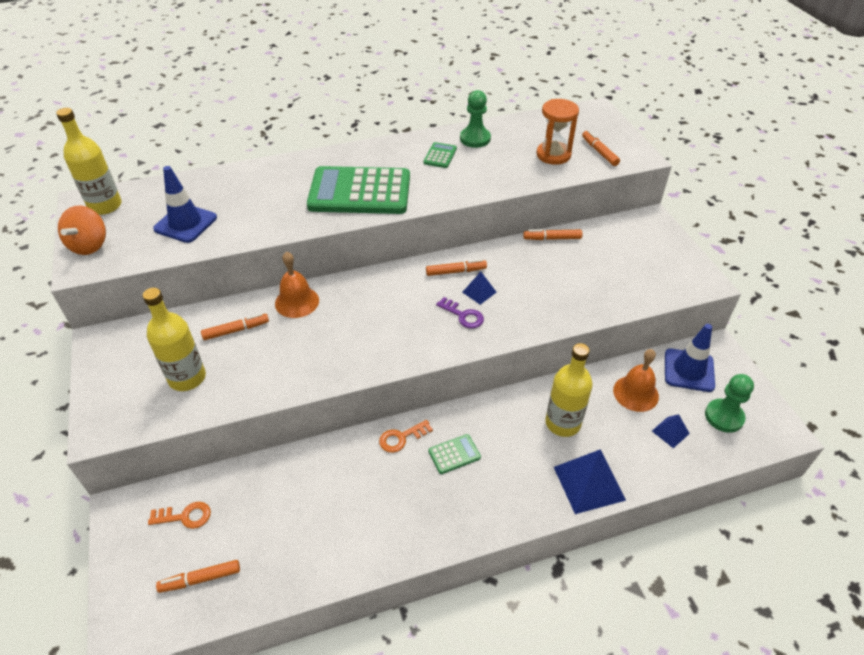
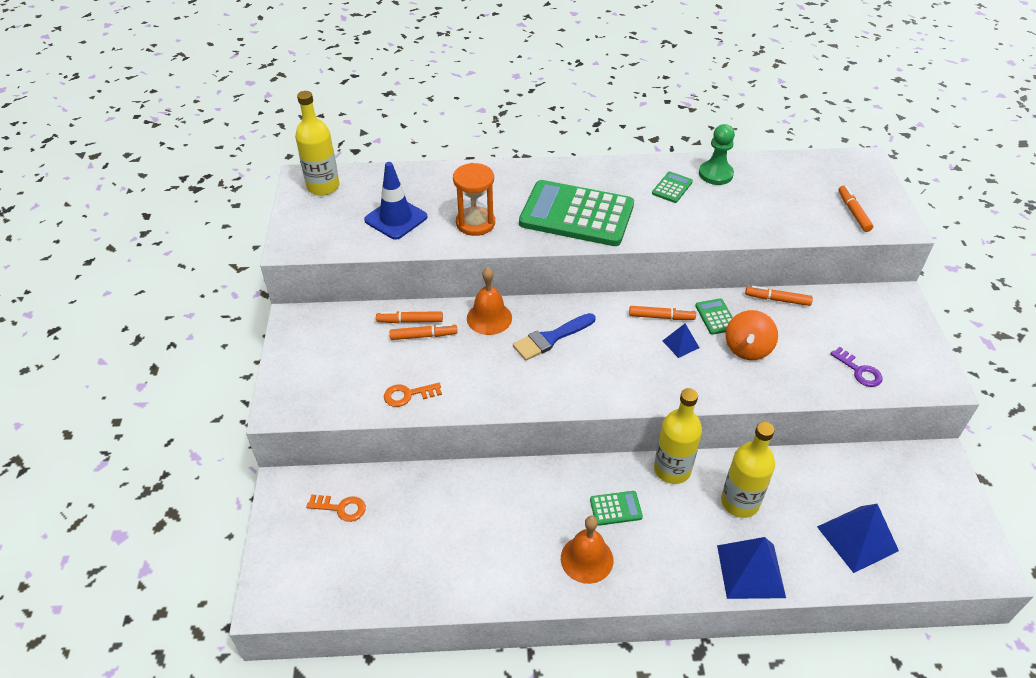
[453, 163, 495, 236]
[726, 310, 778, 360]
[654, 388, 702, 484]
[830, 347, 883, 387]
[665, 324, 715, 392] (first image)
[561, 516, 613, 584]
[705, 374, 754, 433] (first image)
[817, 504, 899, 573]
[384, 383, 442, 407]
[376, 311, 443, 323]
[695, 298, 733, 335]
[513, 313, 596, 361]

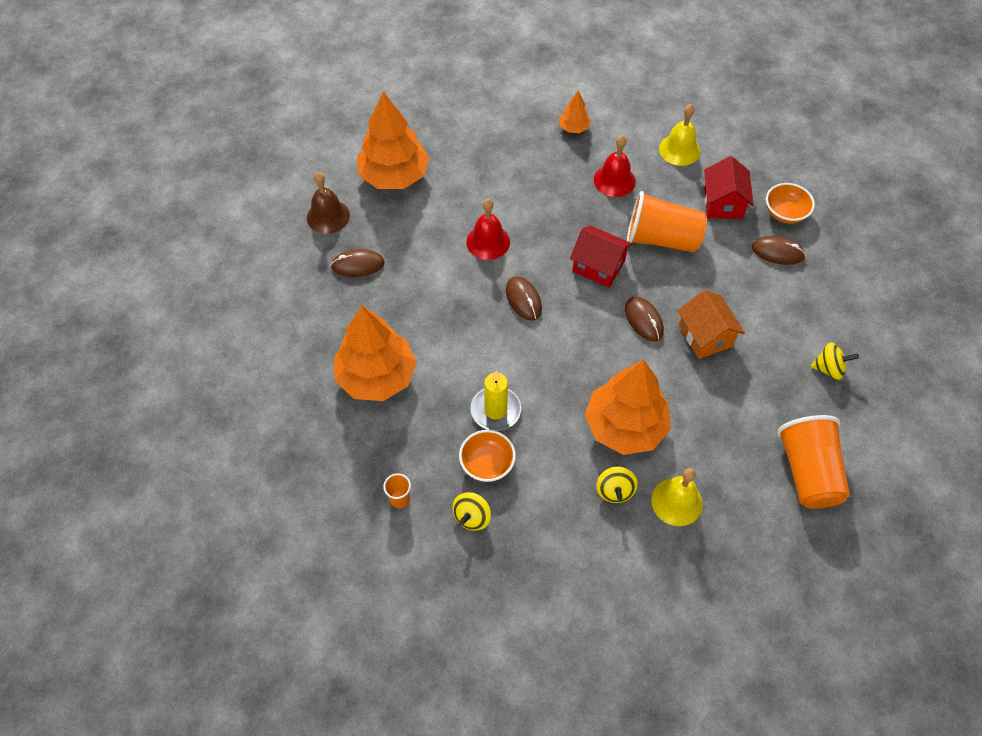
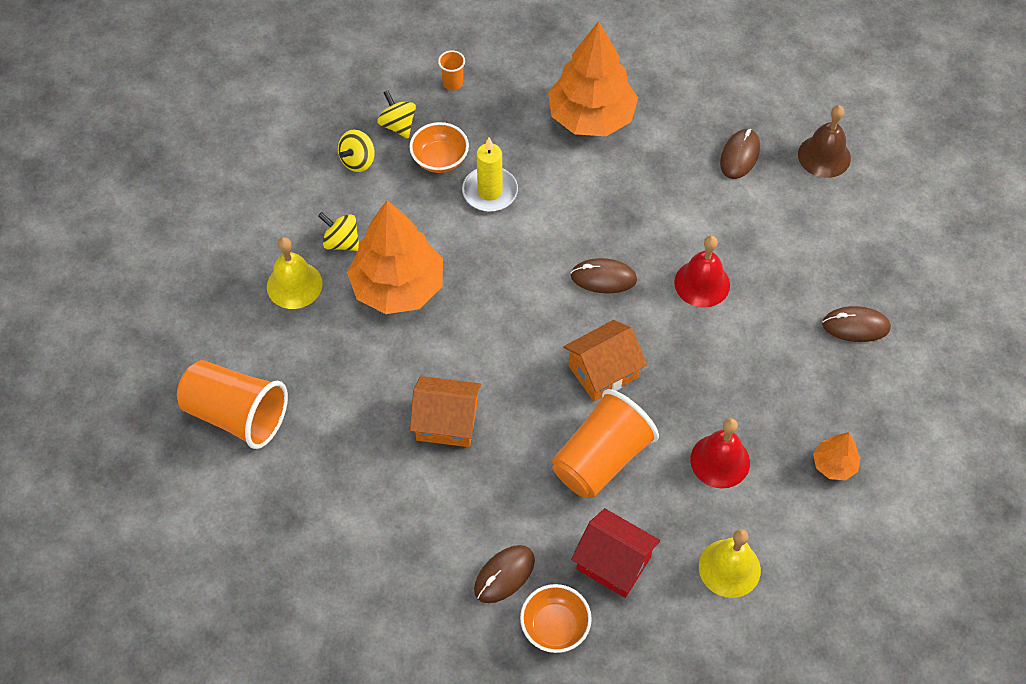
[356, 91, 429, 189] (first image)
[563, 320, 647, 401]
[822, 306, 891, 342]
[338, 130, 375, 172]

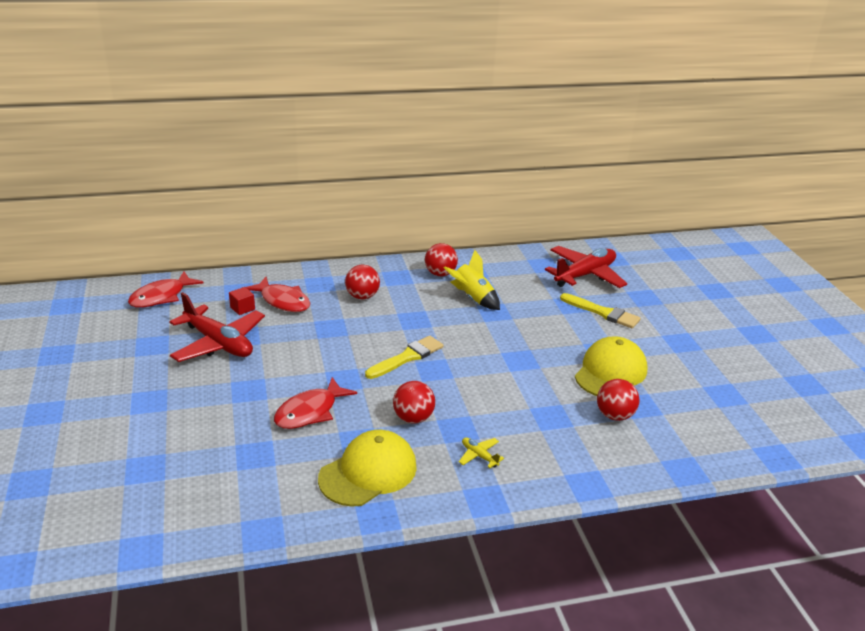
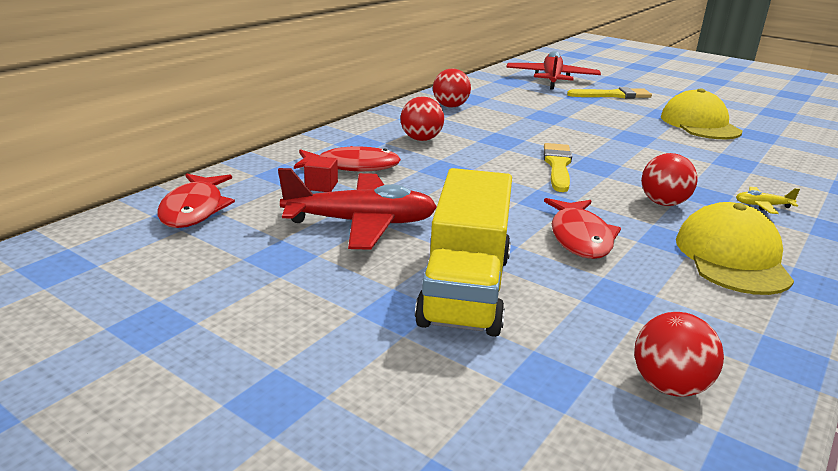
[444, 250, 500, 310] (first image)
[634, 312, 724, 397]
[415, 168, 512, 337]

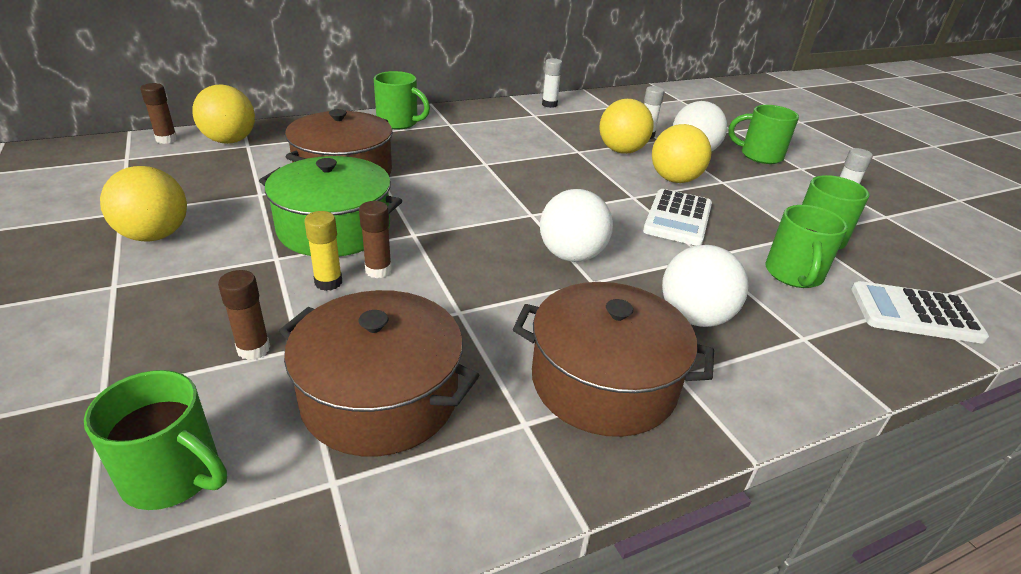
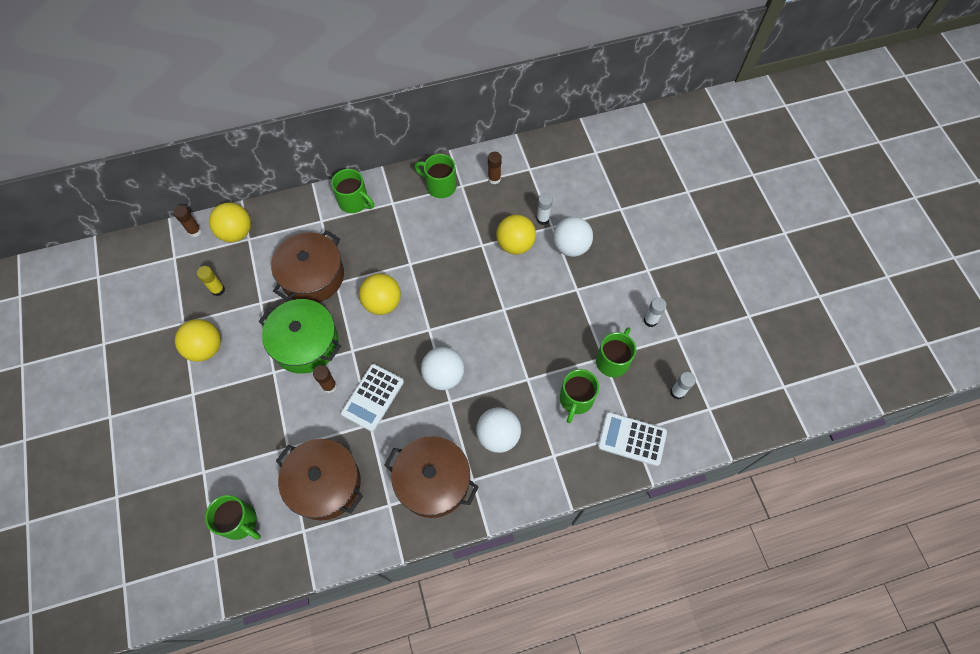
[670, 372, 696, 399]
[415, 154, 457, 198]
[359, 273, 401, 315]
[341, 364, 404, 432]
[197, 266, 225, 296]
[488, 152, 502, 184]

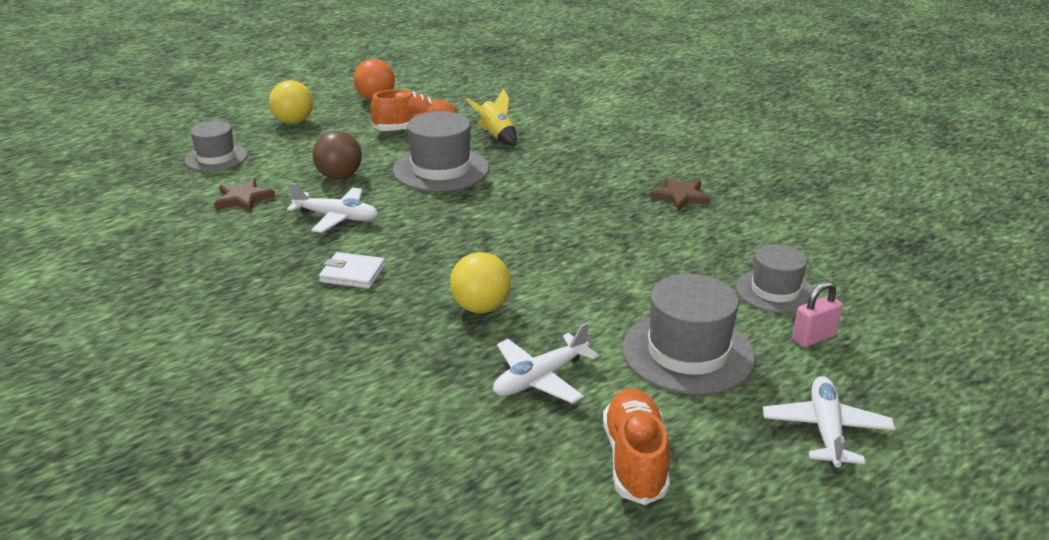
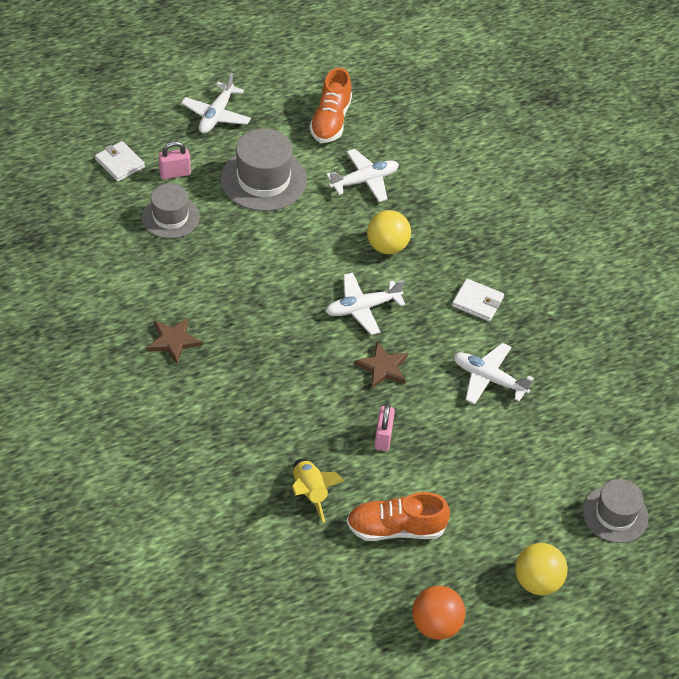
[374, 403, 395, 451]
[312, 131, 362, 179] (first image)
[354, 342, 408, 388]
[95, 141, 145, 182]
[325, 273, 405, 335]

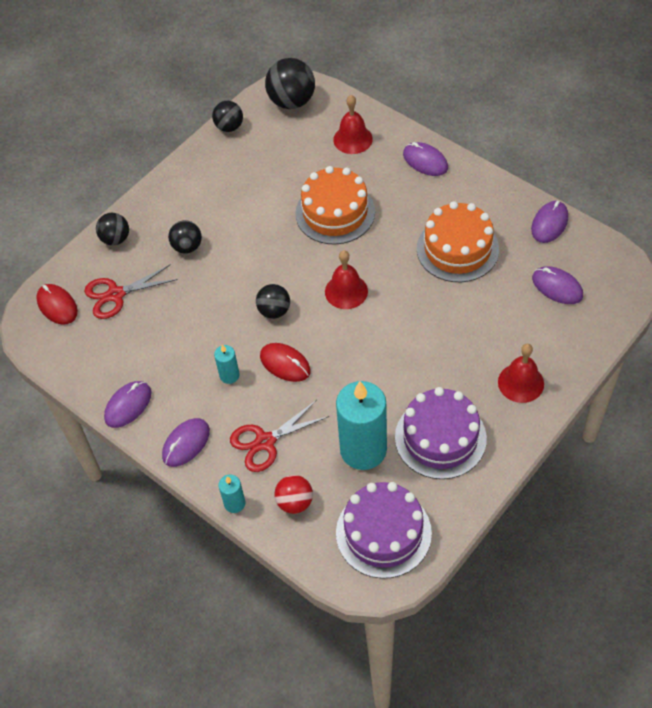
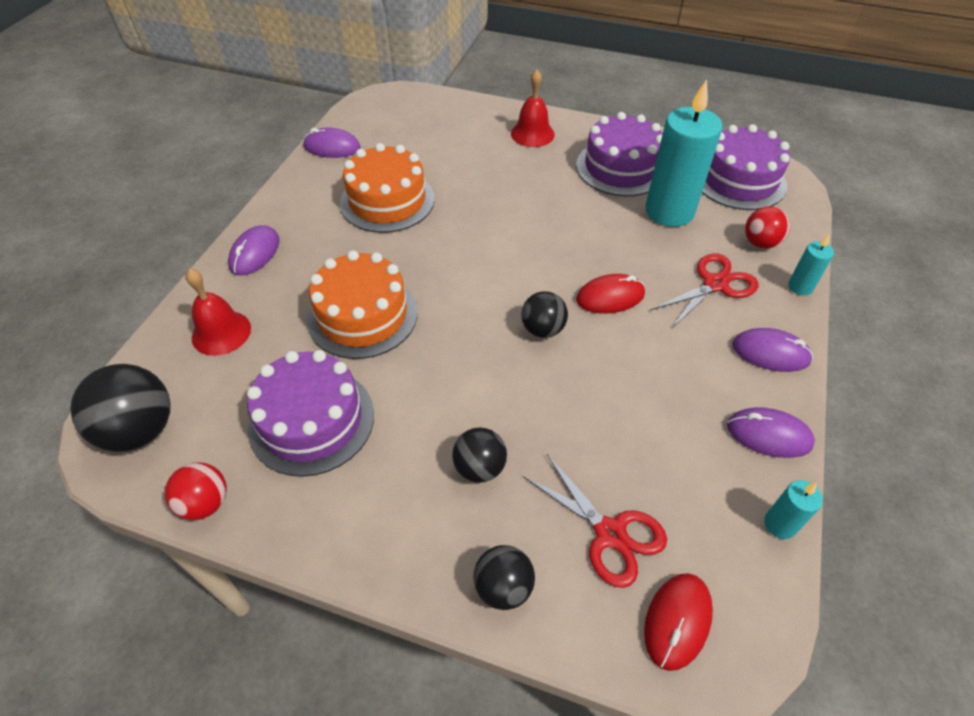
[165, 463, 227, 520]
[325, 250, 368, 309] (first image)
[532, 266, 583, 304] (first image)
[576, 274, 645, 314]
[764, 480, 823, 539]
[650, 253, 758, 328]
[247, 350, 374, 477]

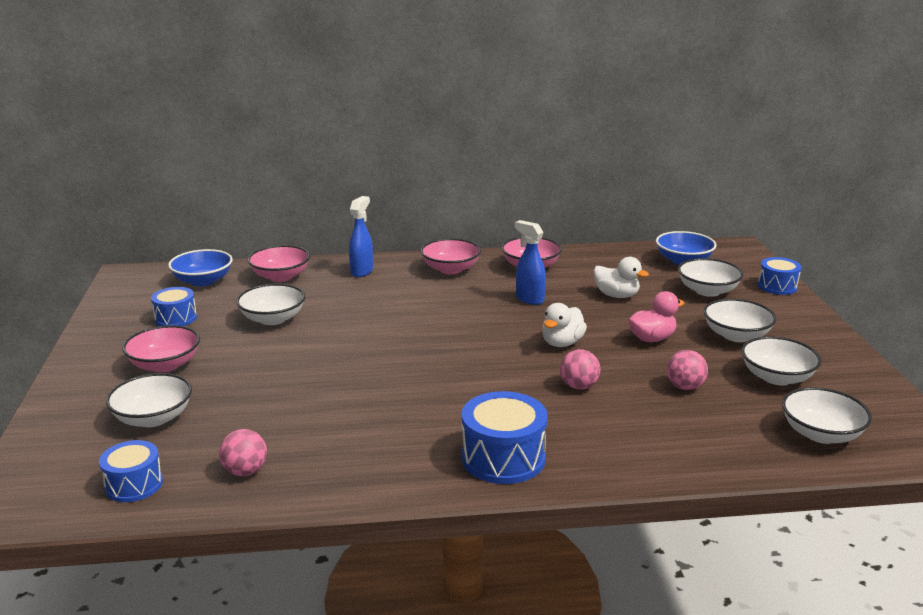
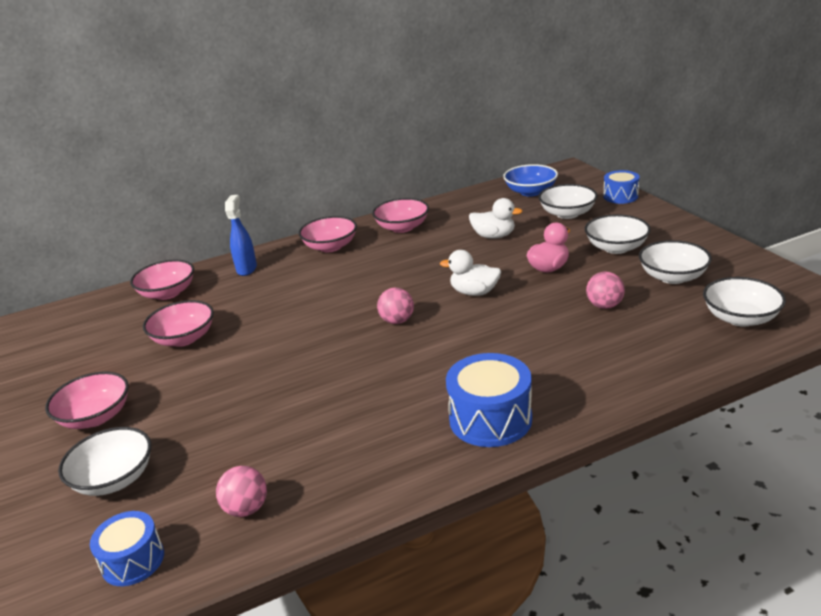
[515, 220, 546, 305] (first image)
[168, 249, 233, 286] (first image)
[143, 300, 214, 347]
[151, 287, 197, 326] (first image)
[440, 250, 501, 296]
[377, 288, 414, 324]

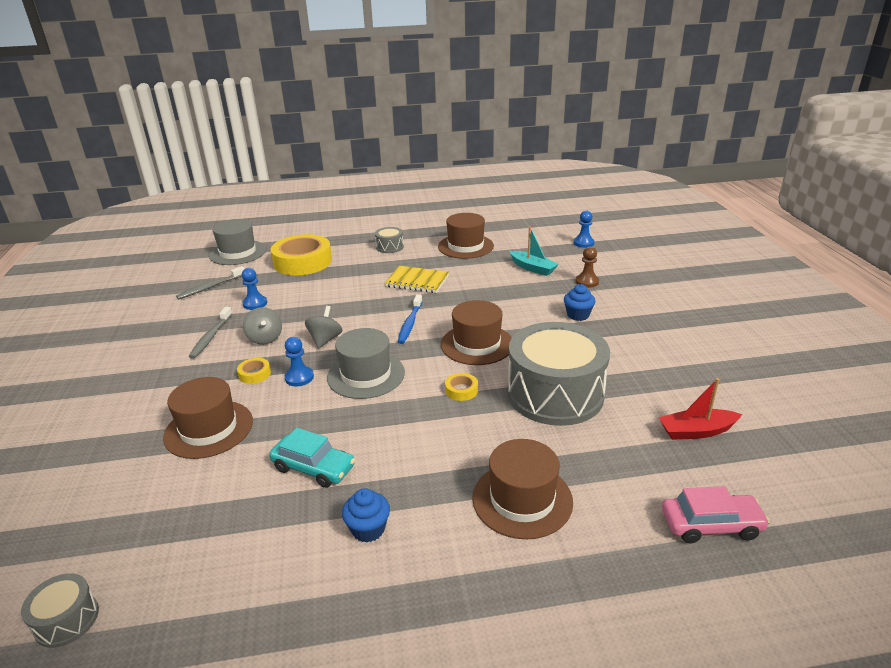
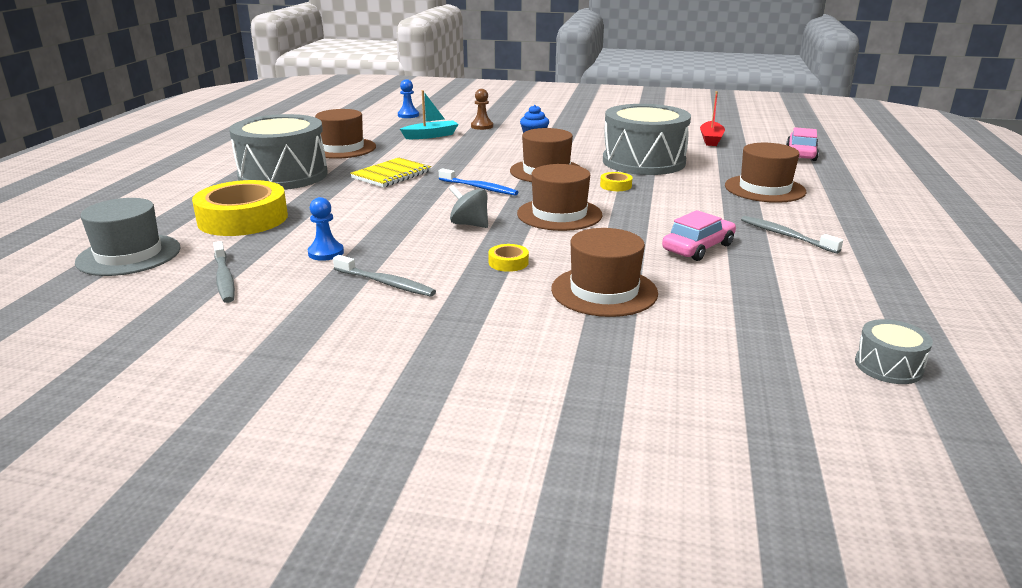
[229, 114, 328, 190]
[243, 307, 282, 345] (first image)
[517, 164, 603, 231]
[285, 337, 314, 386] (first image)
[662, 210, 736, 261]
[741, 216, 843, 254]

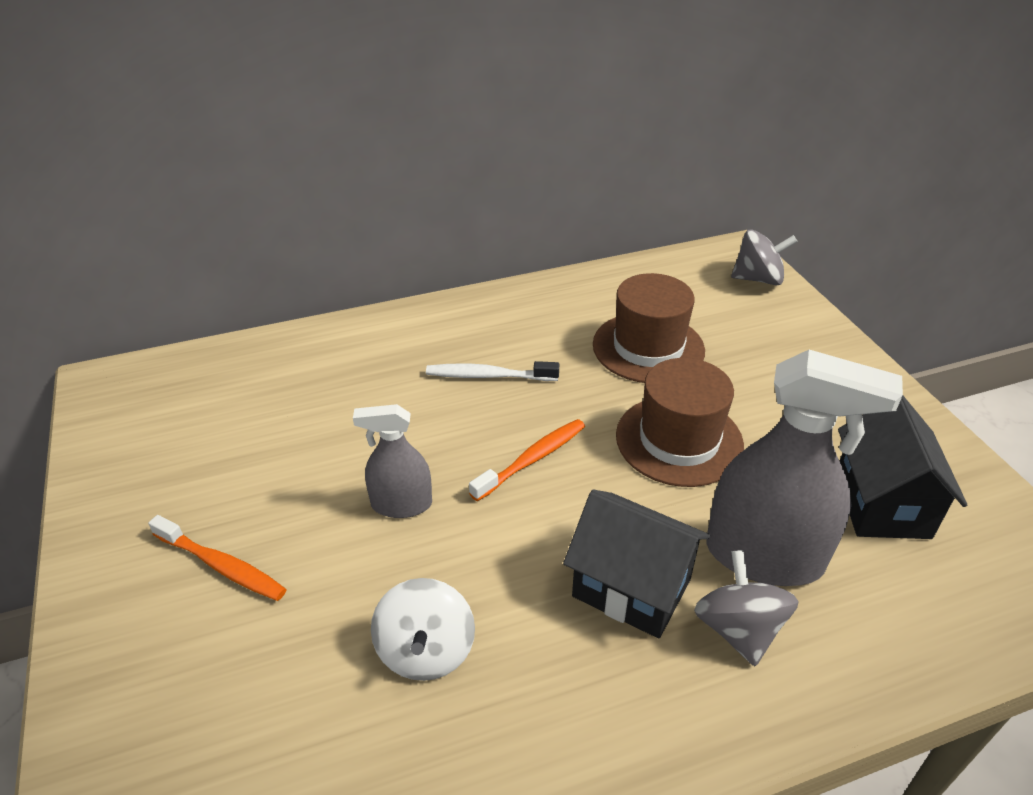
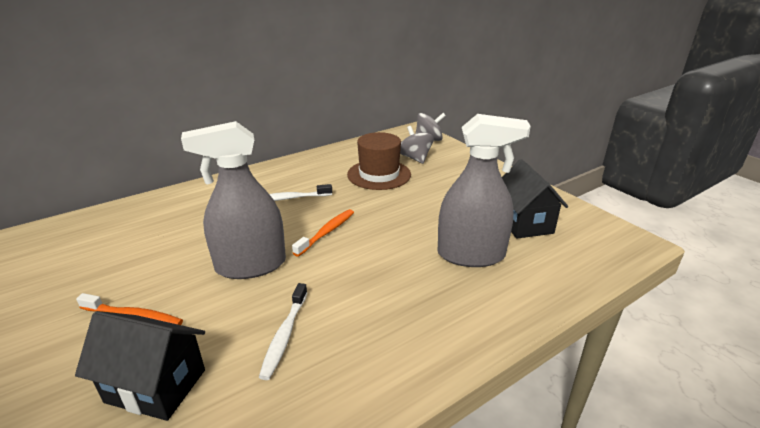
[616, 358, 744, 487] (first image)
[181, 121, 286, 279]
[75, 311, 205, 421]
[400, 126, 434, 164]
[259, 283, 307, 380]

